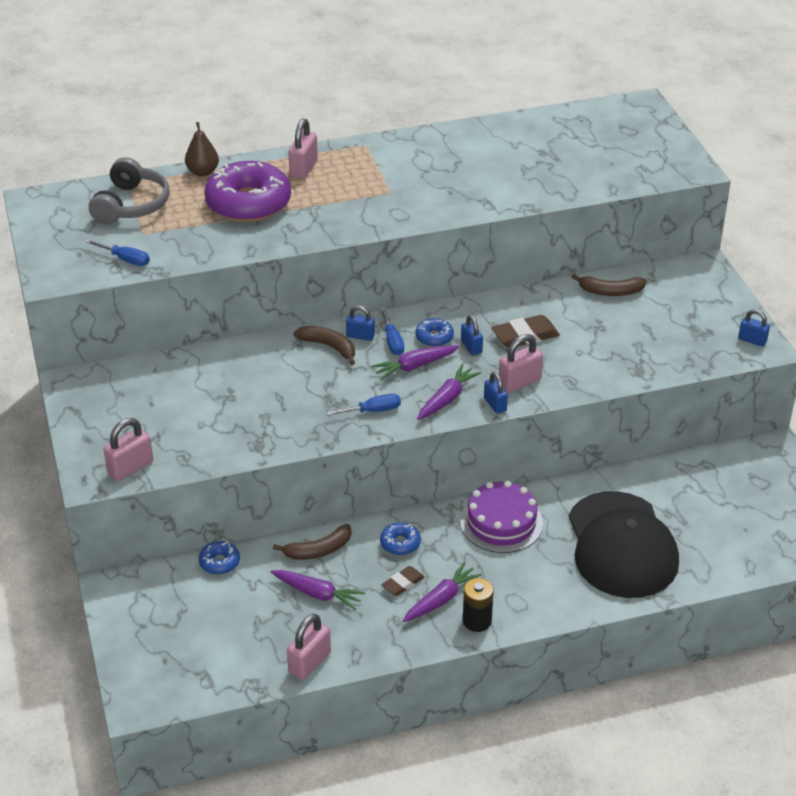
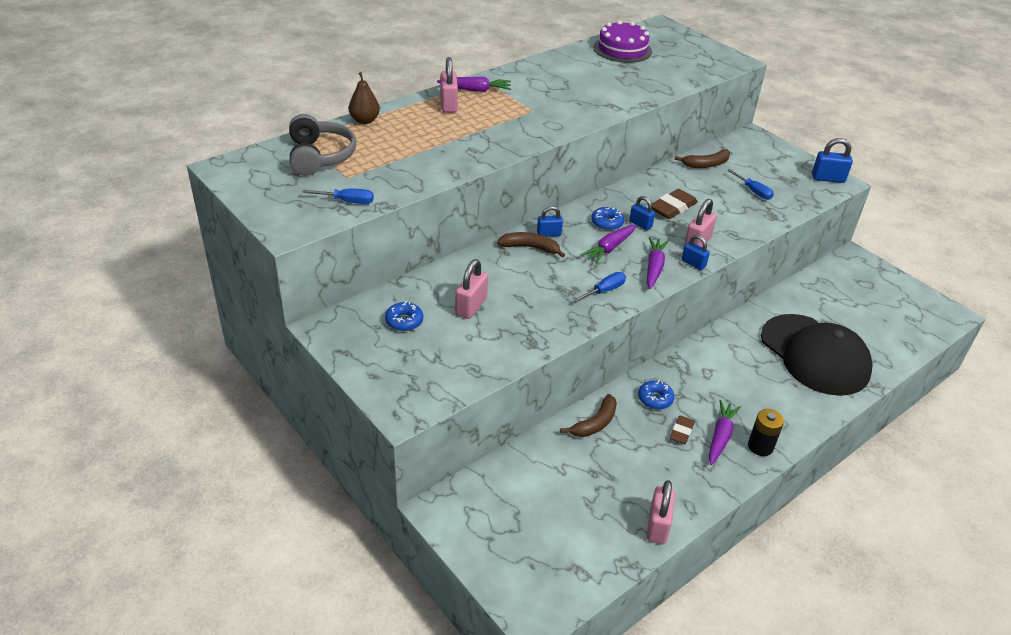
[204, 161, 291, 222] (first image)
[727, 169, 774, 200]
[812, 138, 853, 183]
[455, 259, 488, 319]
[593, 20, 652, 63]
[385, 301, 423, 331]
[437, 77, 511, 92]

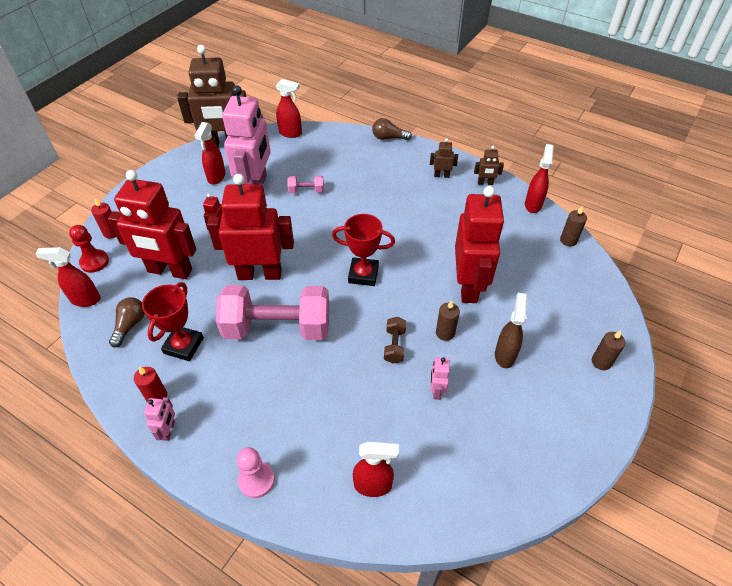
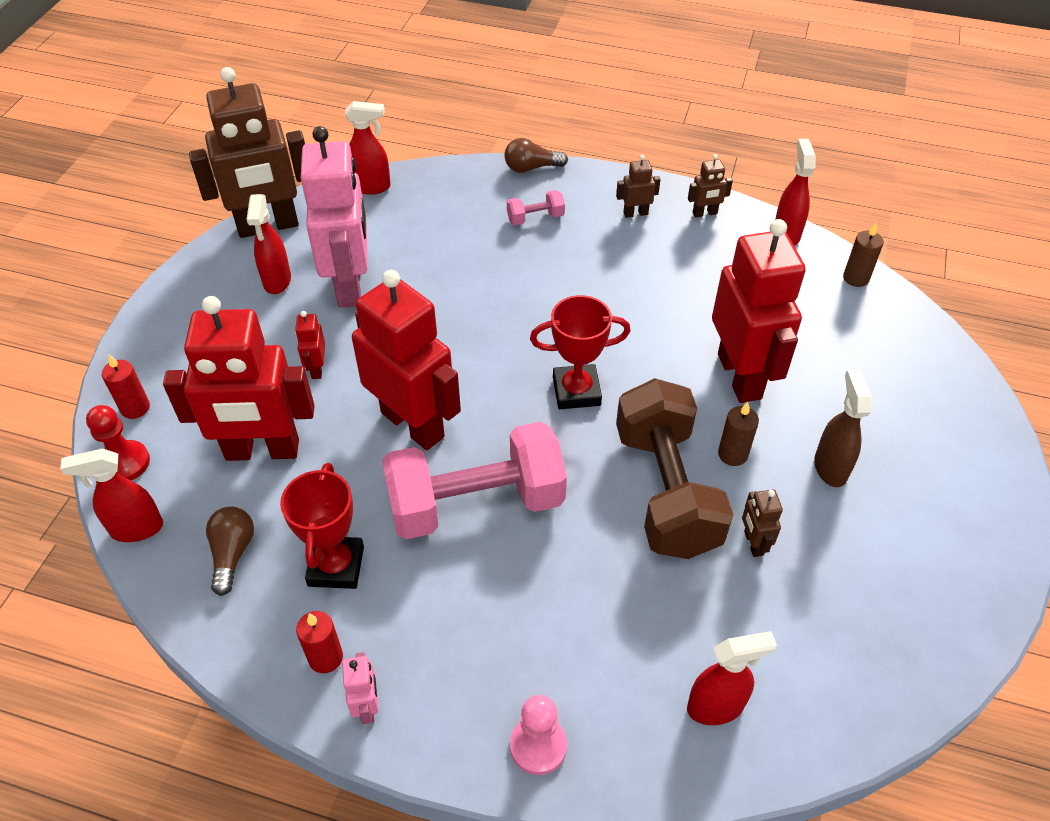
[352, 270, 461, 450]
[507, 190, 565, 225]
[616, 378, 733, 559]
[592, 330, 625, 370] (first image)
[742, 489, 783, 557]

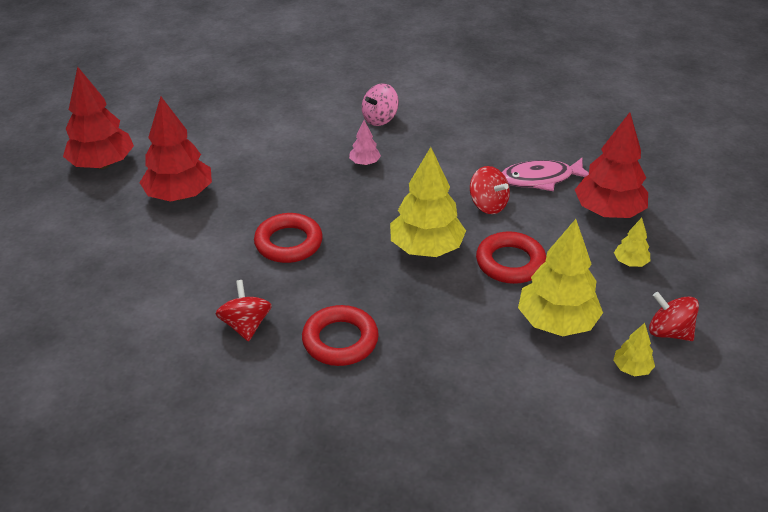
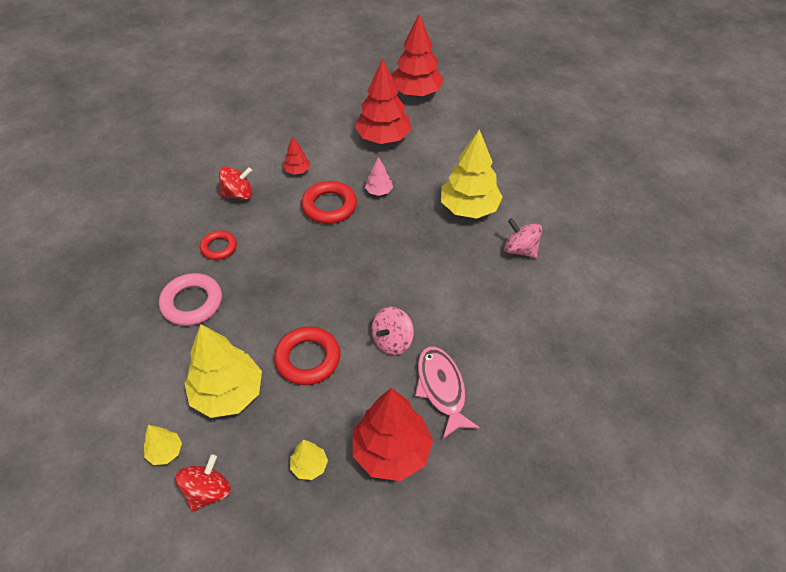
[365, 157, 393, 196]
[441, 129, 503, 219]
[372, 307, 414, 355]
[200, 230, 237, 260]
[283, 136, 310, 175]
[159, 273, 222, 326]

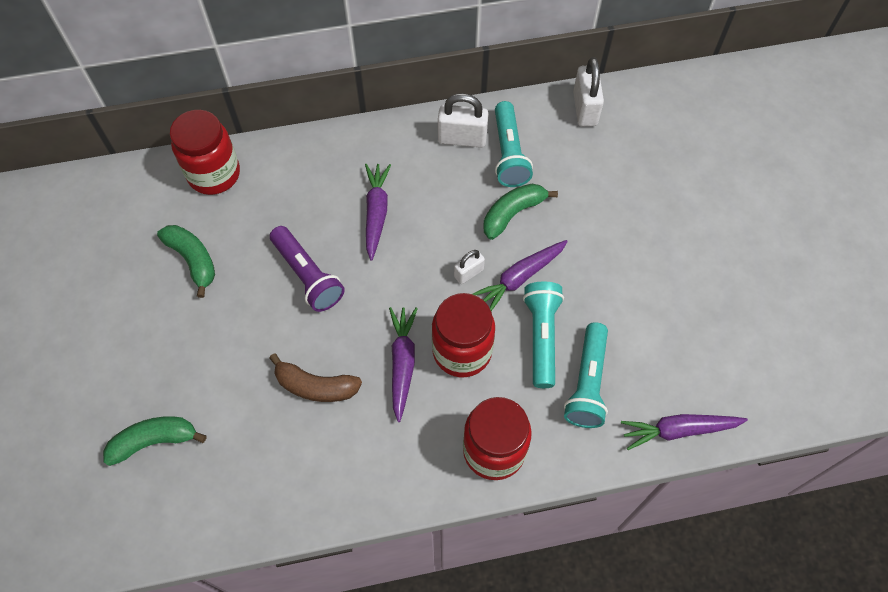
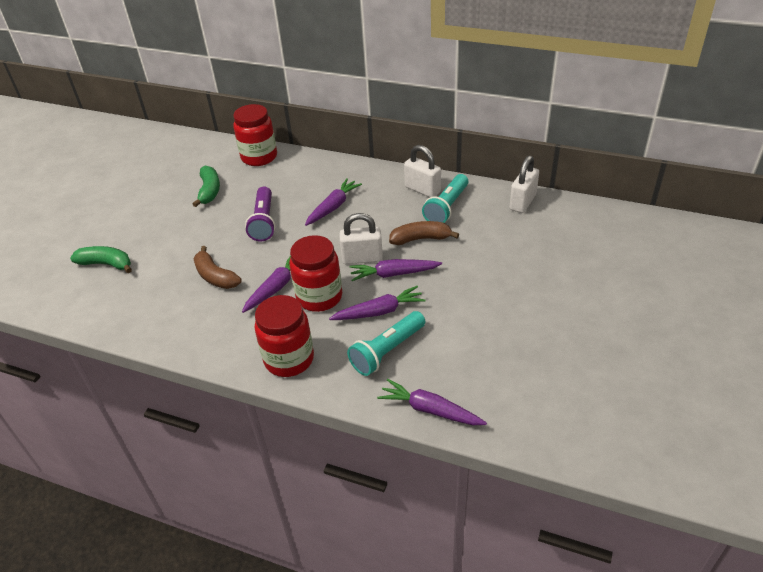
[389, 221, 459, 245]
[339, 213, 383, 264]
[329, 286, 425, 320]

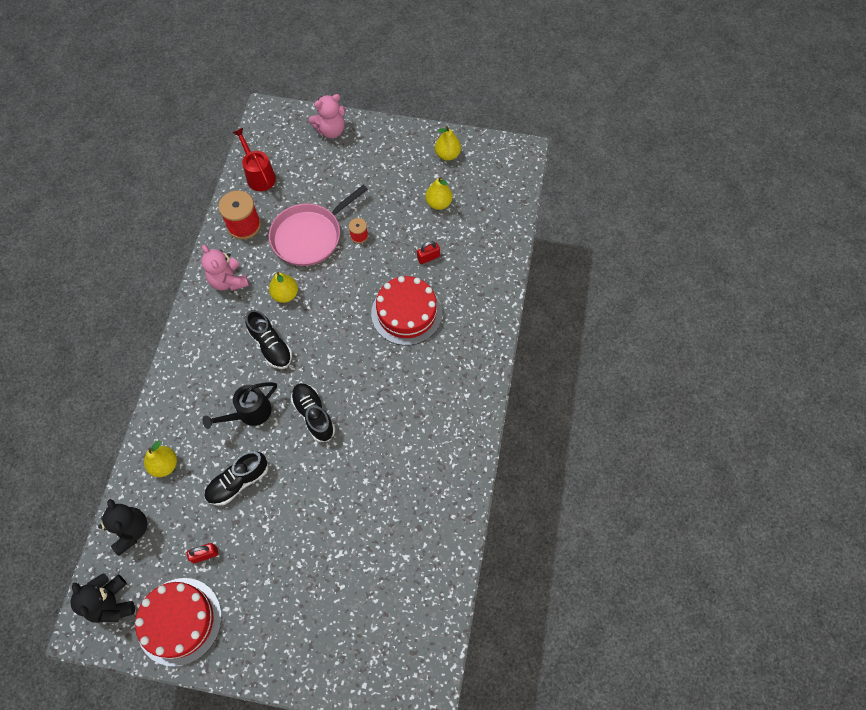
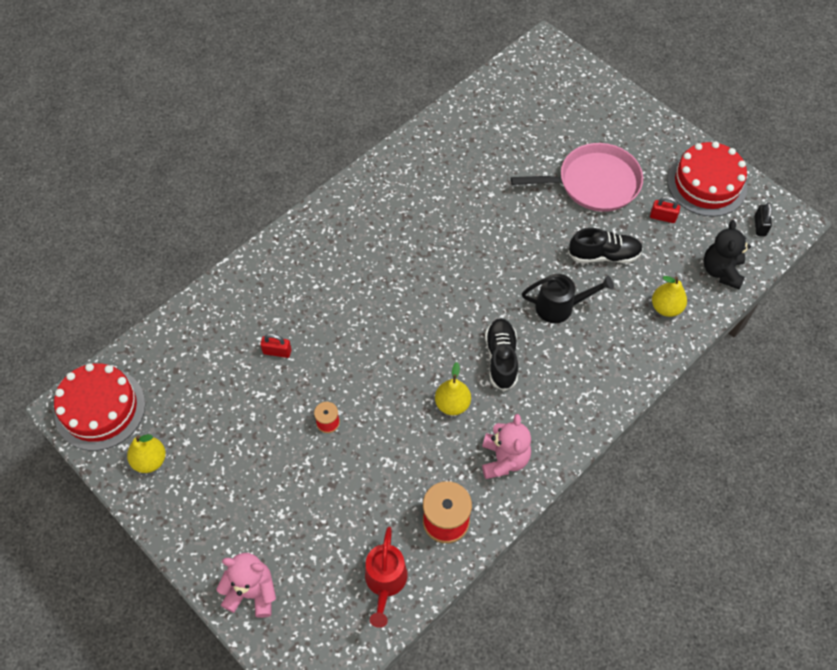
[425, 177, 452, 210] (first image)
[511, 143, 643, 212]
[54, 363, 145, 451]
[291, 383, 335, 442] (first image)
[754, 203, 772, 236]

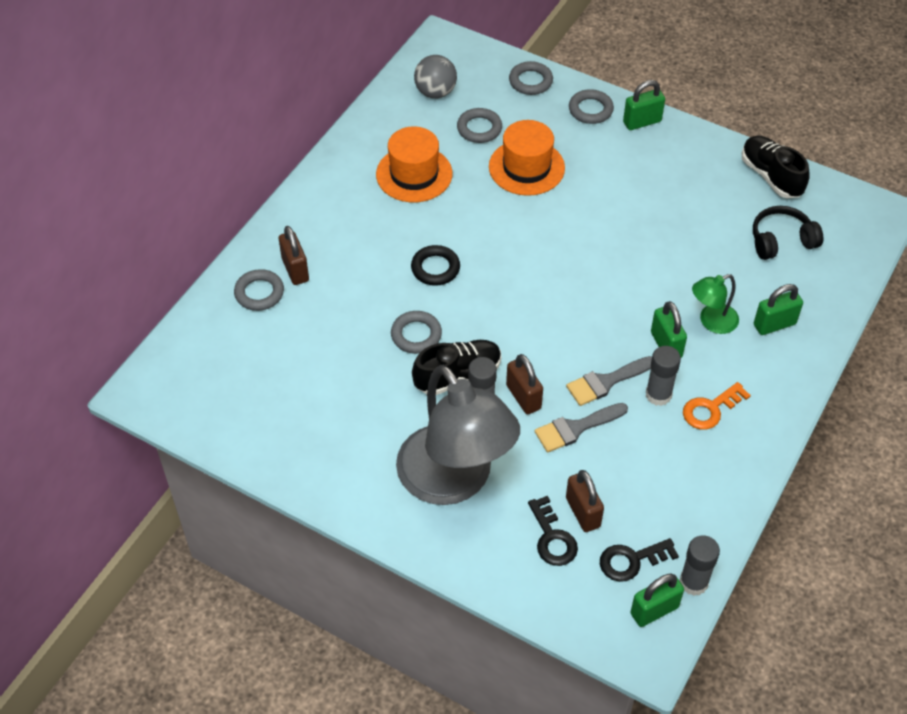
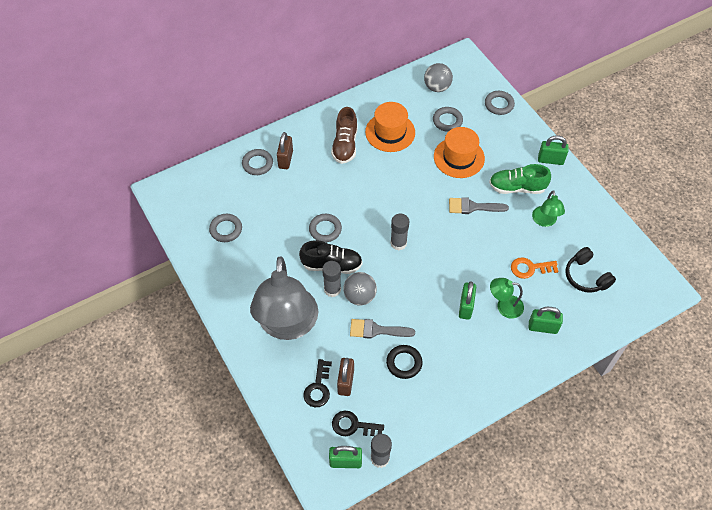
[209, 214, 242, 242]
[742, 135, 810, 198] (first image)
[566, 247, 616, 293]
[386, 345, 422, 379]
[390, 213, 409, 250]
[343, 272, 377, 305]
[449, 197, 509, 214]
[511, 257, 559, 279]
[331, 107, 358, 164]
[489, 164, 551, 194]
[532, 190, 565, 227]

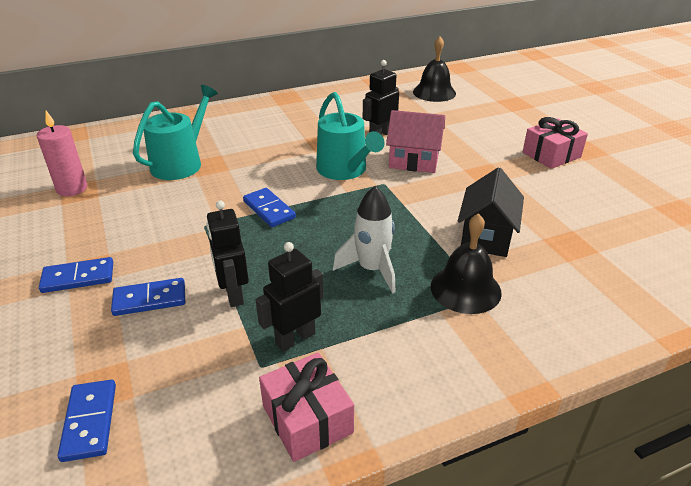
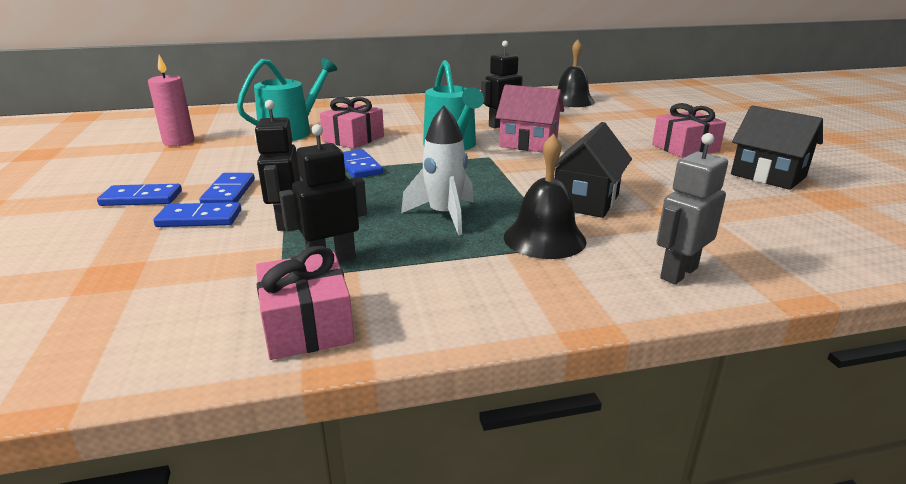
[199, 173, 255, 203]
[320, 97, 384, 149]
[731, 105, 823, 190]
[657, 133, 728, 284]

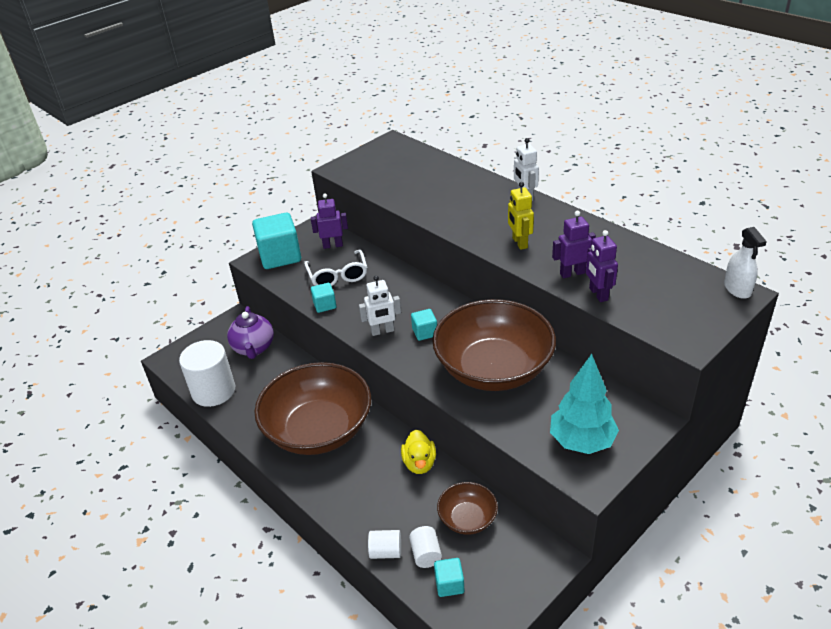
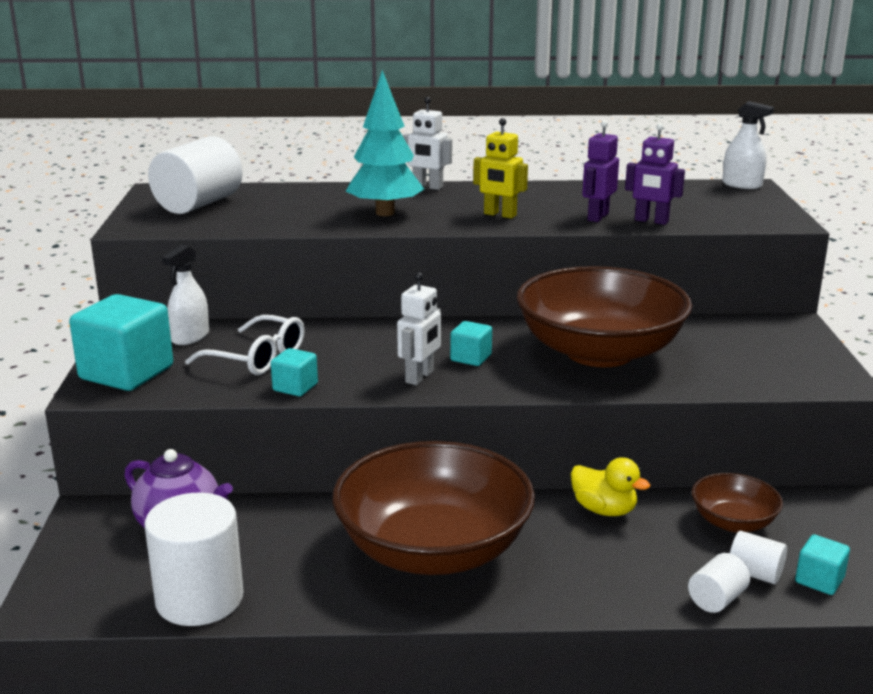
[162, 245, 209, 345]
[346, 70, 424, 216]
[148, 136, 243, 214]

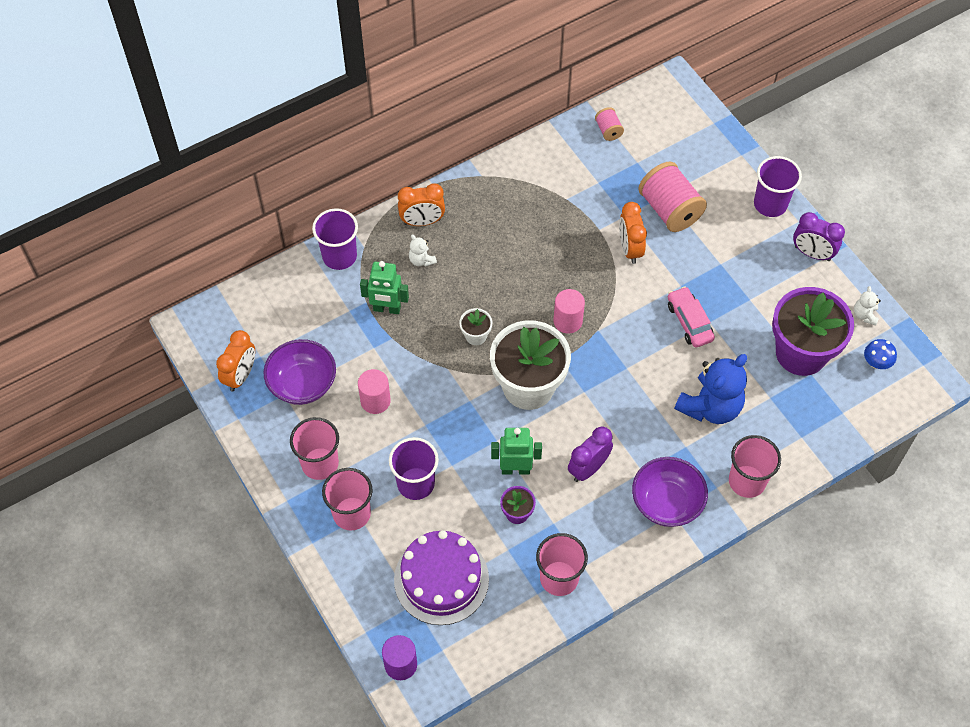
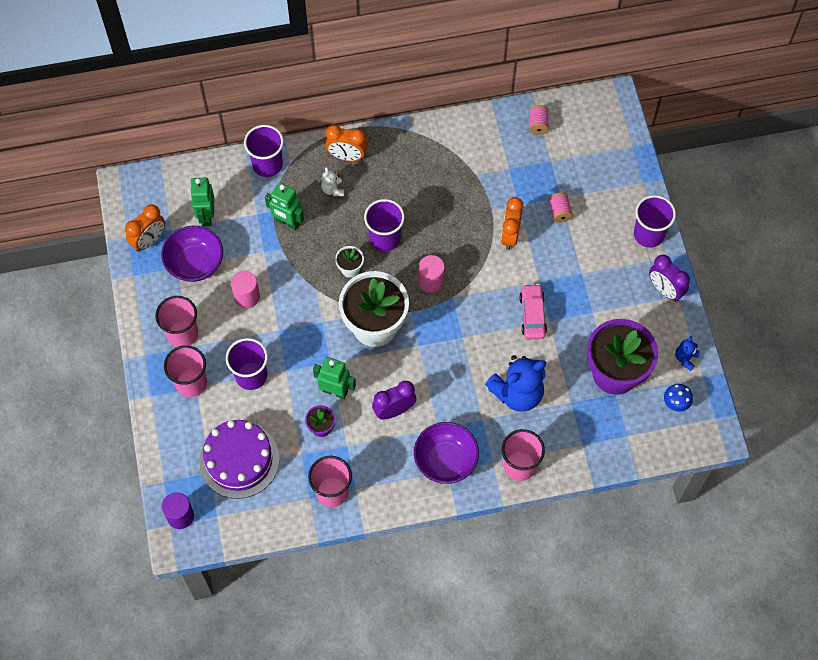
[548, 192, 573, 223]
[675, 336, 699, 371]
[190, 178, 214, 226]
[364, 199, 405, 251]

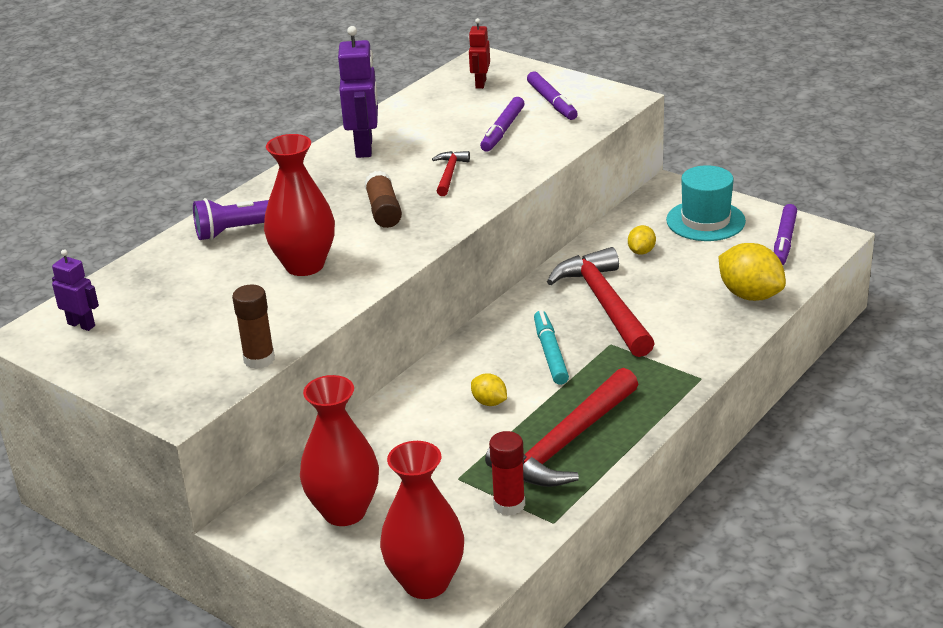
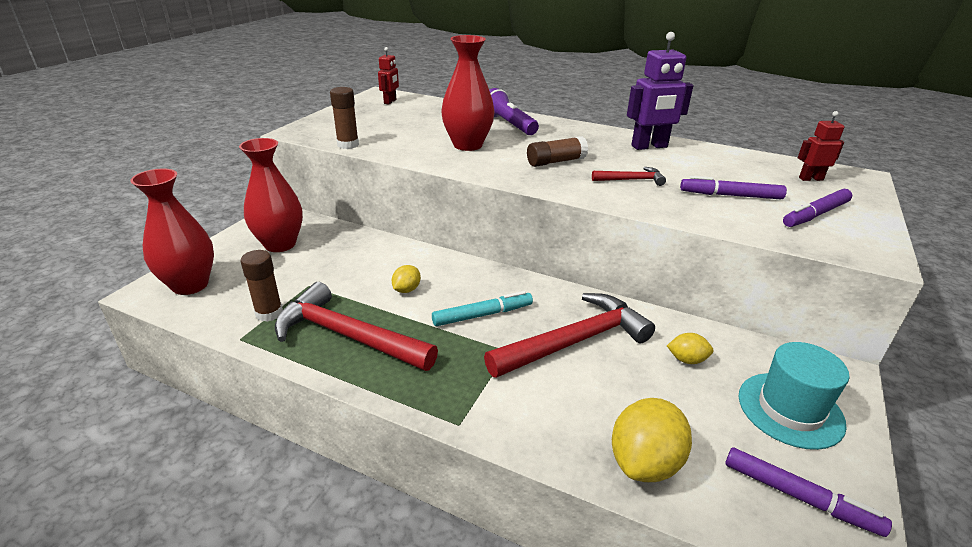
[725, 447, 892, 537]
[378, 47, 399, 104]
[240, 250, 283, 322]

